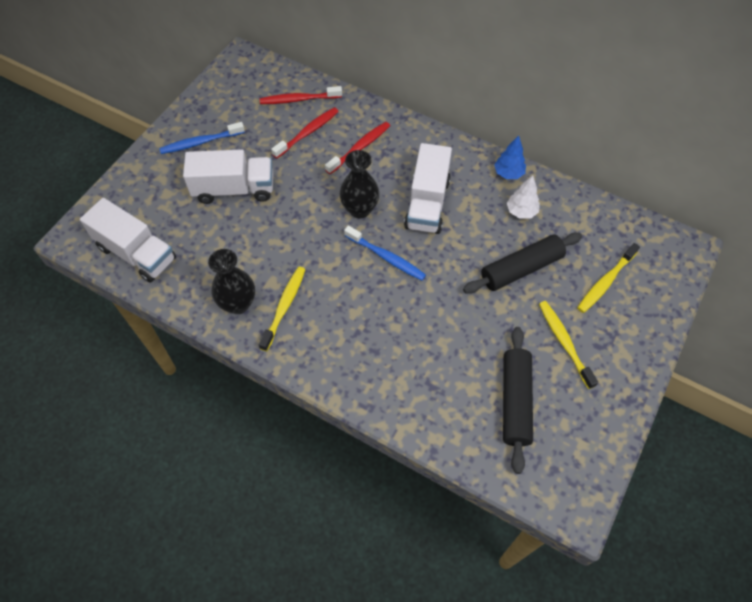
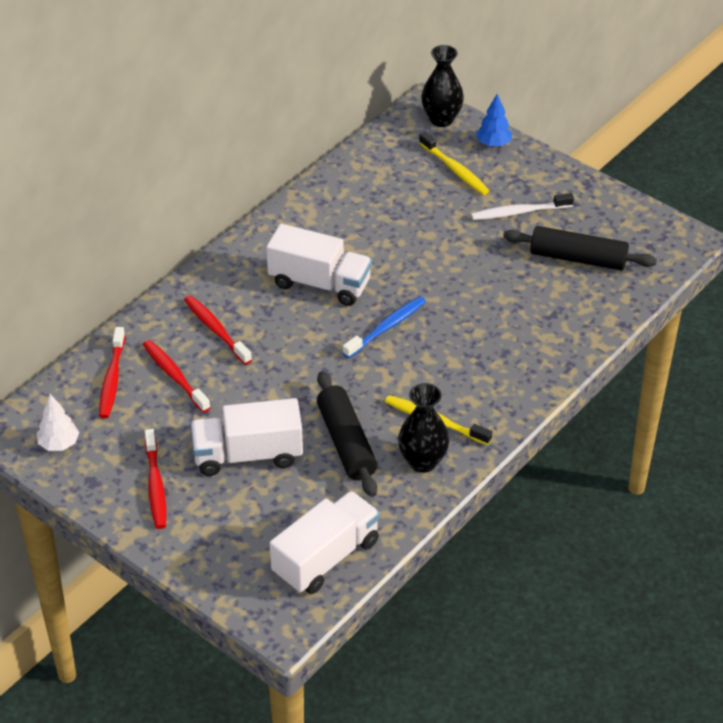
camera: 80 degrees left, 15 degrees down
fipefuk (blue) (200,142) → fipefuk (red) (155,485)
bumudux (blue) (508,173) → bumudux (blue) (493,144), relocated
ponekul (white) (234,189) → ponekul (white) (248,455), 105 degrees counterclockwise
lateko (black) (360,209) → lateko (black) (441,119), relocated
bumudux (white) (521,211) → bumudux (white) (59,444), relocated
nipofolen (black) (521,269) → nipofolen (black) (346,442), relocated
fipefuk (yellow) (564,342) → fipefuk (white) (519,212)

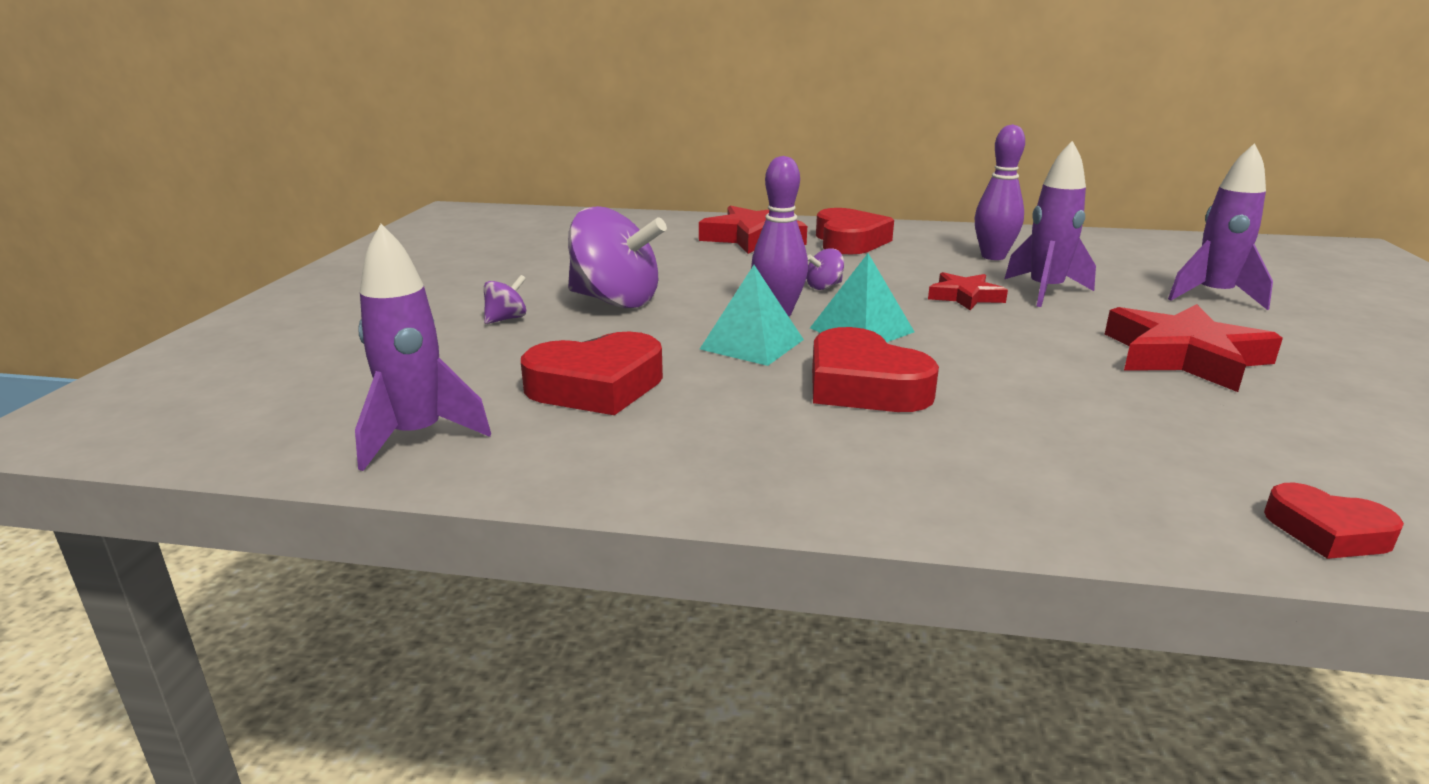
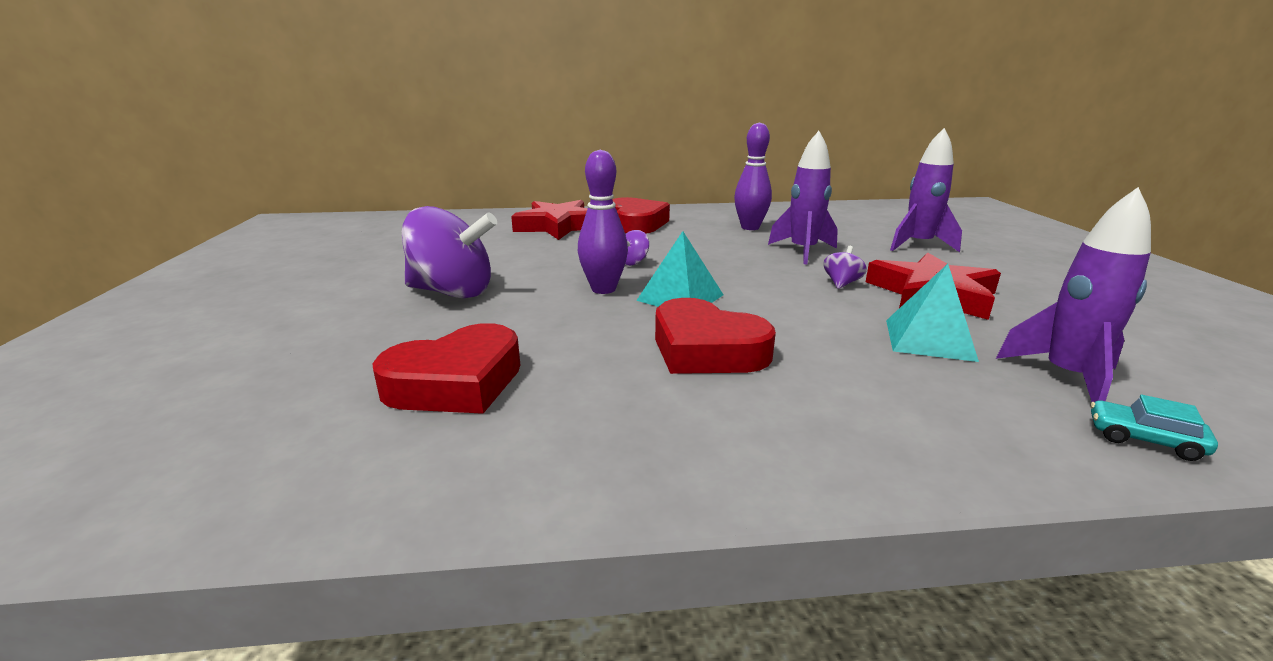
camera: 15 degrees left, 0 degrees up
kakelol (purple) (417,437) → kakelol (purple) (1066,377), relocated
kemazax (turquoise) (752,344) → kemazax (turquoise) (929,339), relocated
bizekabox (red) (965,297) → -
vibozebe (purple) (506,319) → vibozebe (purple) (841,283), relocated
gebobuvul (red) (1327,531) → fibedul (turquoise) (1144,439)

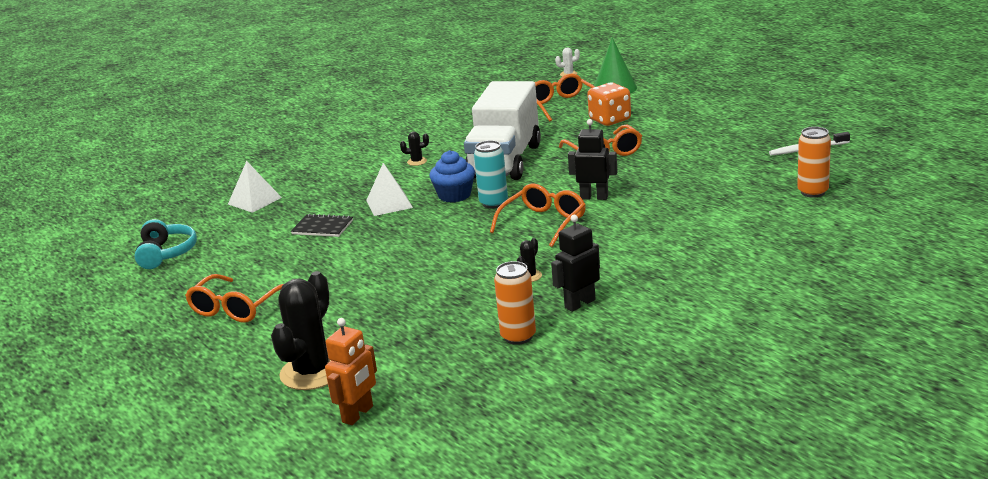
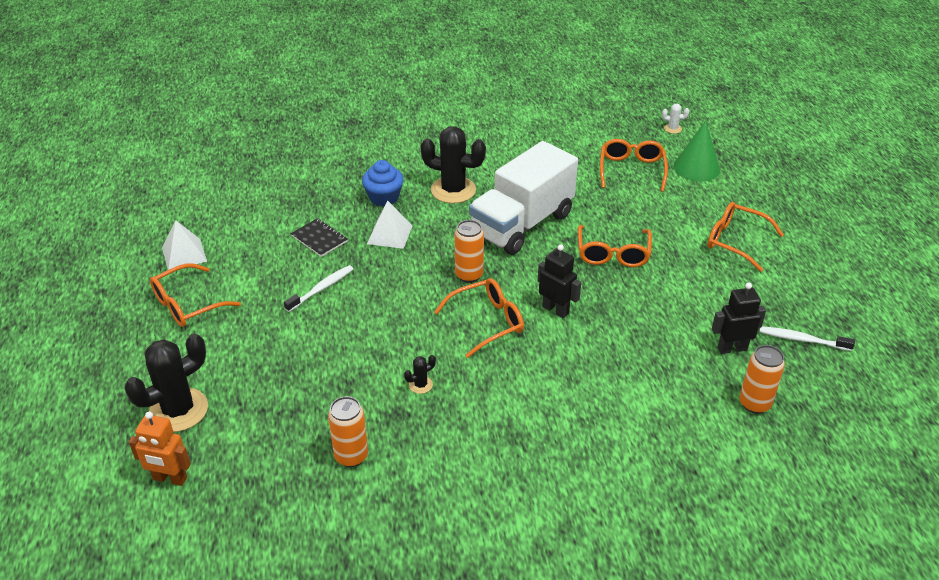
camera: 25 degrees right, 15 degrees up
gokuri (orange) (610,120) → -
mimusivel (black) (417,161) → mimusivel (black) (453,190), x2.35
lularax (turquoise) (493,203) → lularax (orange) (469,275)
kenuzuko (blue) (454,195) → kenuzuko (blue) (384,197), relocated
kemazax (white) (255,201) → kemazax (white) (184,254), relocated
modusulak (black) (579,303) → modusulak (black) (732,348), relocated
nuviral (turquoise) (166,254) → -
modusulak (orange) (358,414) → modusulak (orange) (170,479), 45 degrees clockwise
- → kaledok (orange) (735,241)
- → fipefuk (white) (321,288)

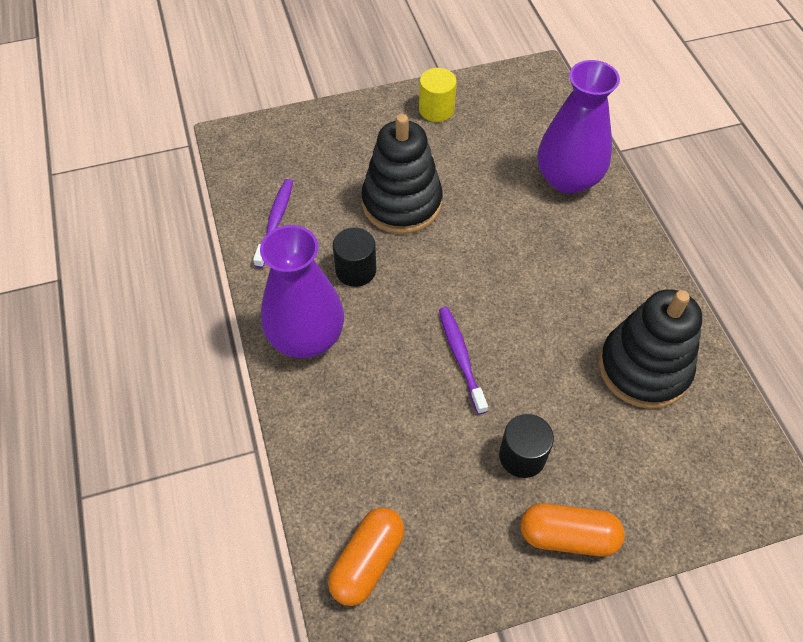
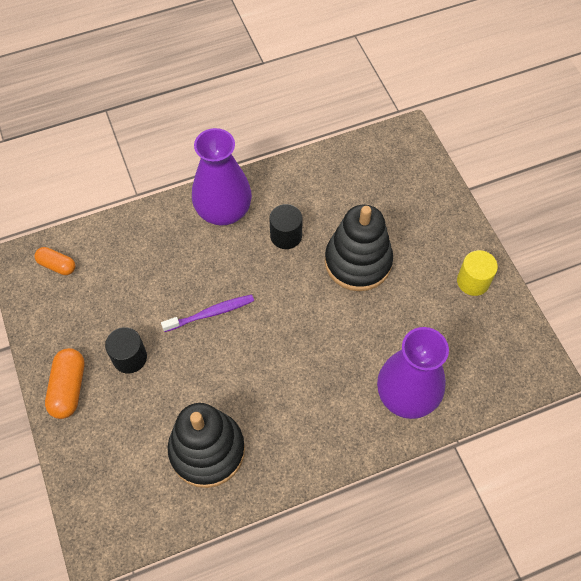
camera: 85 degrees right, 5 degrees up
fipefuk (purple) (275,222) → -
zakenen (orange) (367,561) → zakenen (orange) (57,265), x0.66

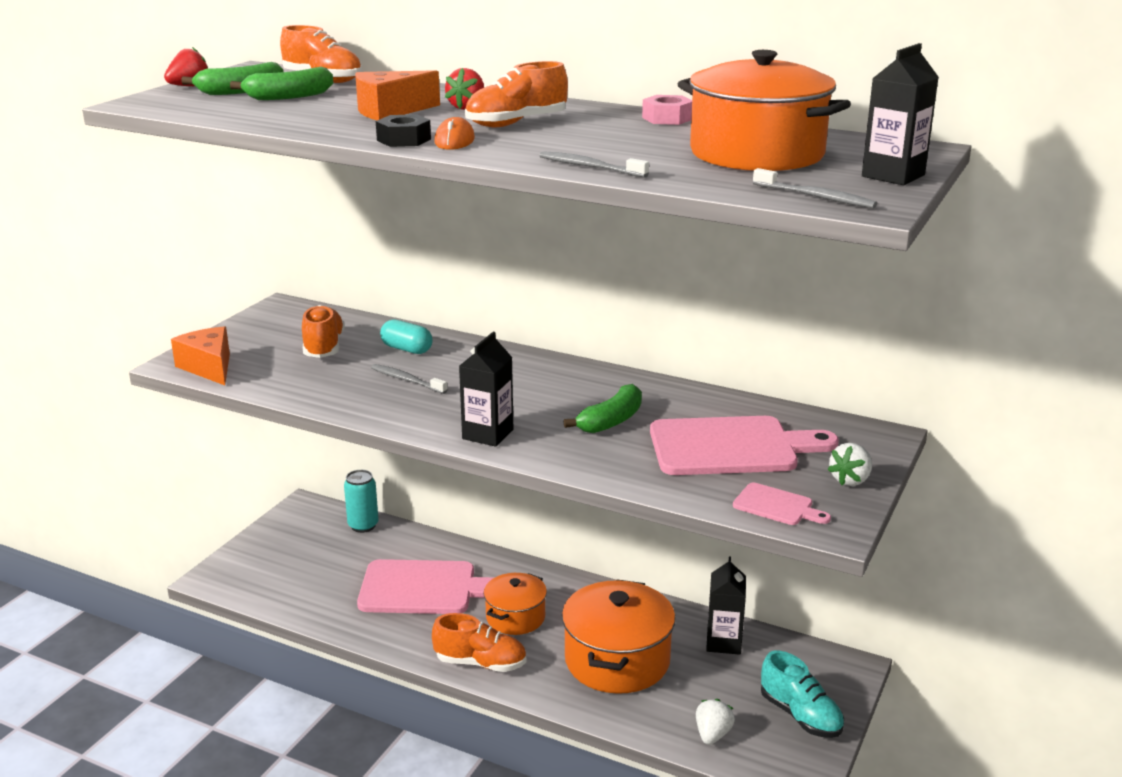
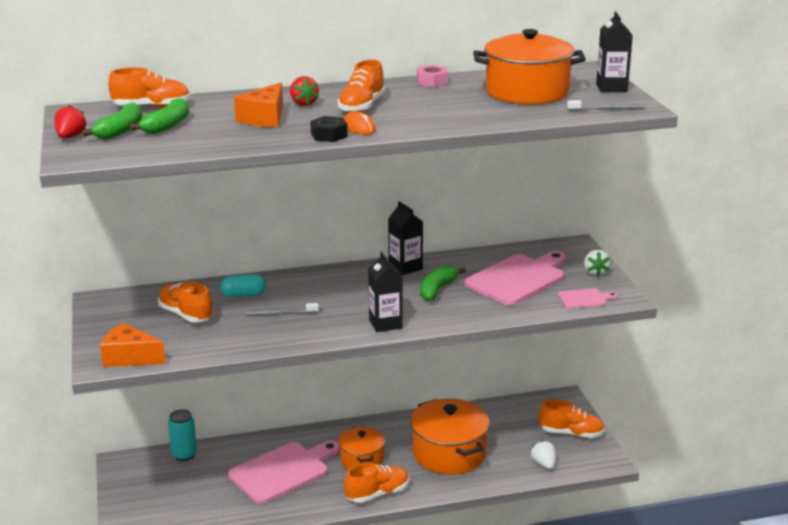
camera: 40 degrees left, 0 degrees up
fipefuk (grey) (590,167) → -
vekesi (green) (611,421) → vekesi (green) (437,289), 150 degrees counterclockwise
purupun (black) (723,642) → purupun (black) (405,267), relocated
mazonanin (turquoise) (800,716) → mazonanin (orange) (571,433)

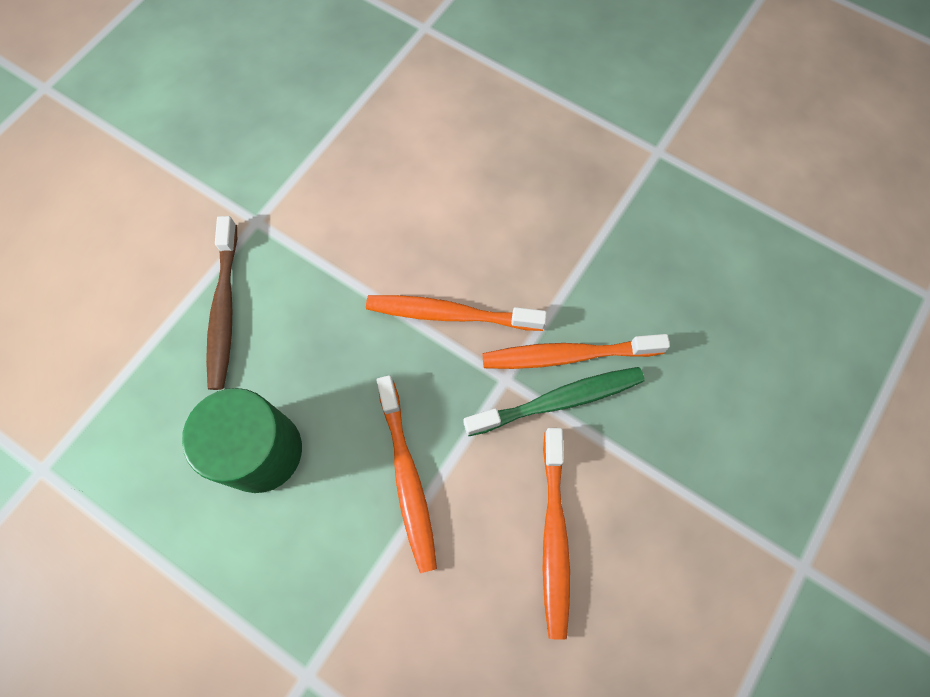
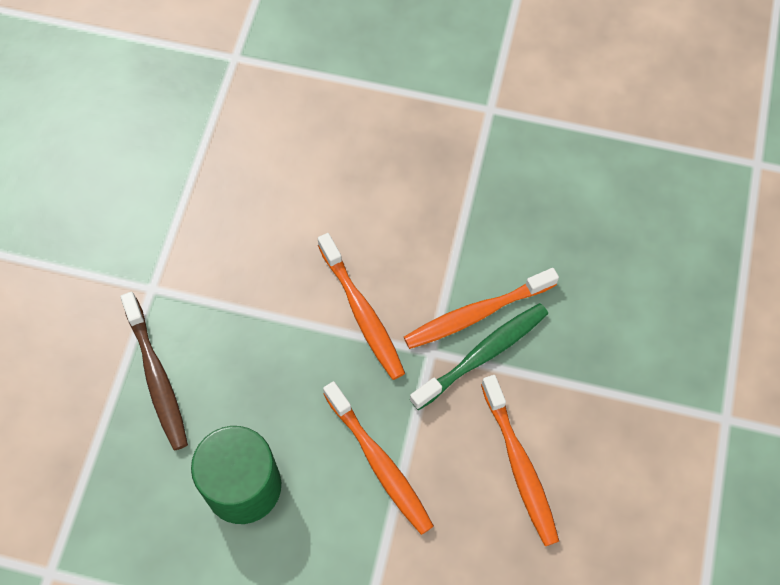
camera: 20 degrees left, 5 degrees down
fipefuk (orange) (450,314) → fipefuk (orange) (362,313), 105 degrees counterclockwise

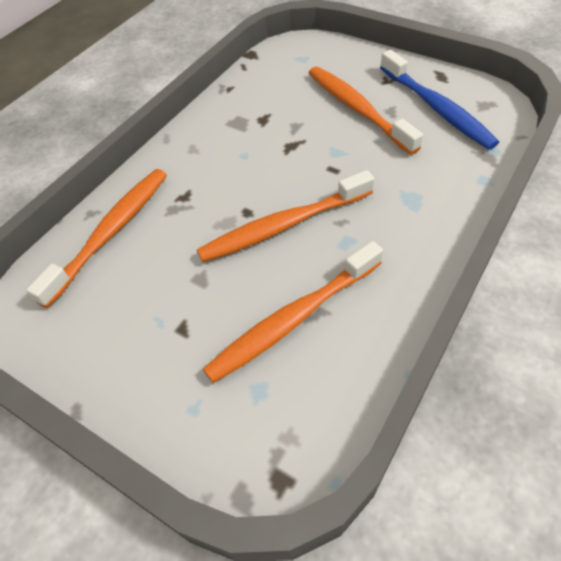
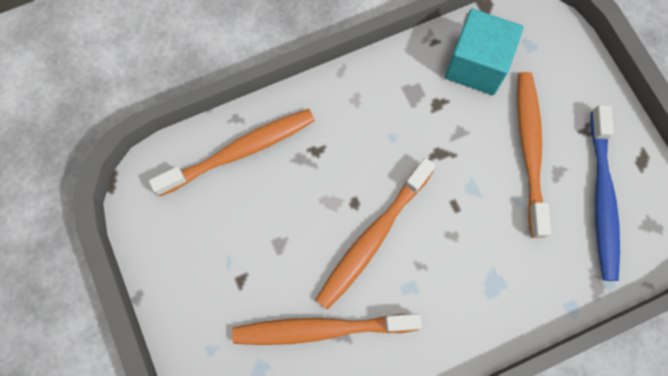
camera: 30 degrees right, 20 degrees up
fipefuk (orange) (283,226) → fipefuk (orange) (373,238), 60 degrees counterclockwise
- → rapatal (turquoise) (476,65)

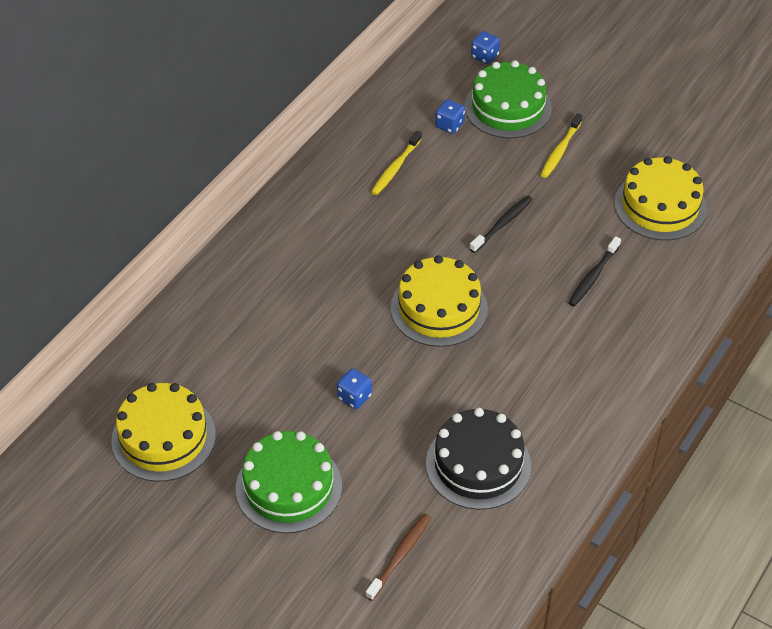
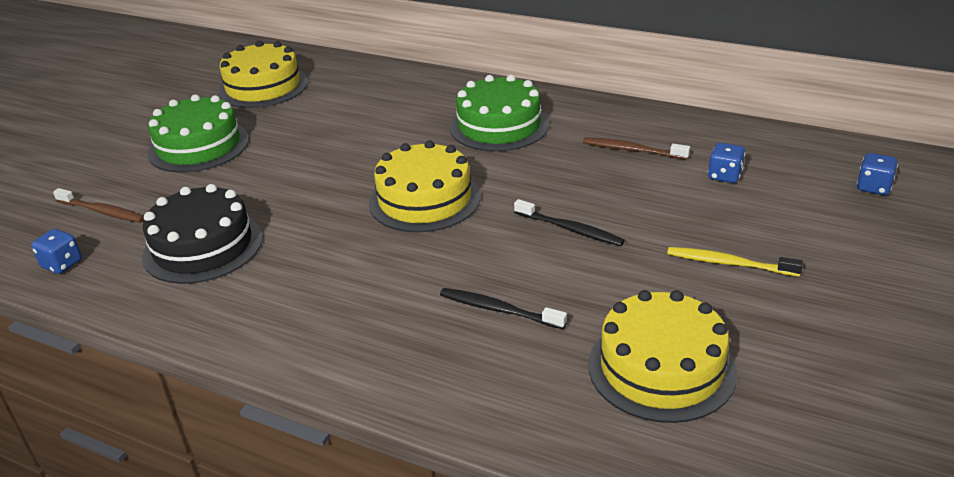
camera: 85 degrees right, 15 degrees down
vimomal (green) (508,107) → vimomal (green) (499,126), relocated
fipefuk (yellow) (395,168) → fipefuk (brown) (632,150)
gokuri (blue) (354,397) → gokuri (blue) (62,264), relocated

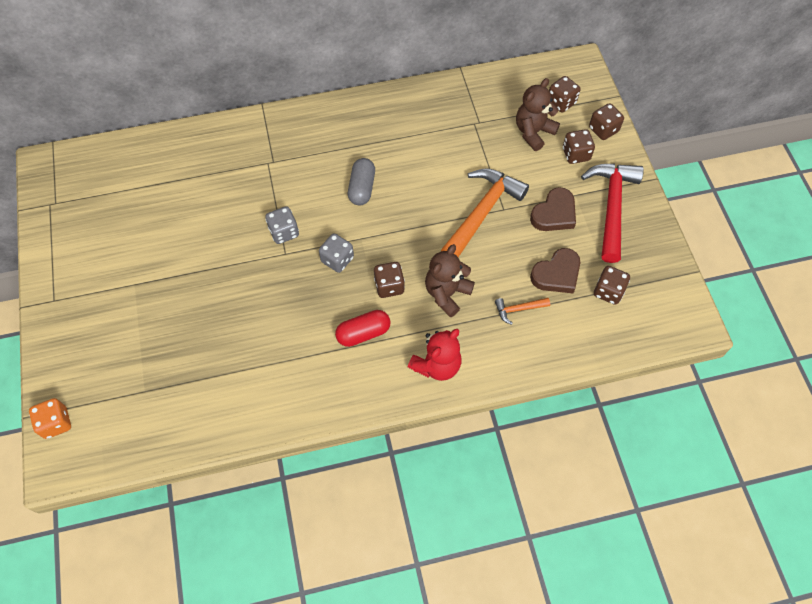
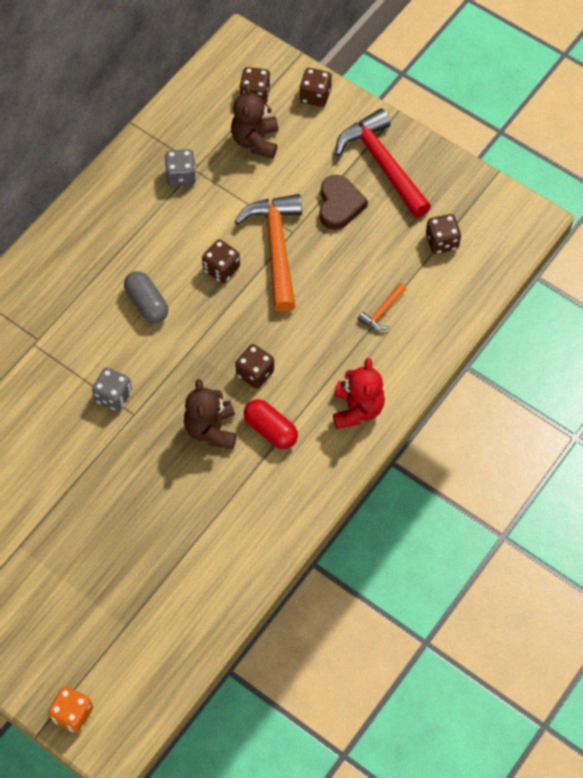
camera: 40 degrees left, 0 degrees up
gokuri (brown) (576,154) → gokuri (brown) (221,269), relocated
gokuri (grey) (337,259) → gokuri (grey) (181,176), relocated
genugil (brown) (447,293) → genugil (brown) (211,429), relocated
gebobuvul (brown) (556,274) → -
zakenen (red) (363,333) → zakenen (red) (270,430), 75 degrees counterclockwise

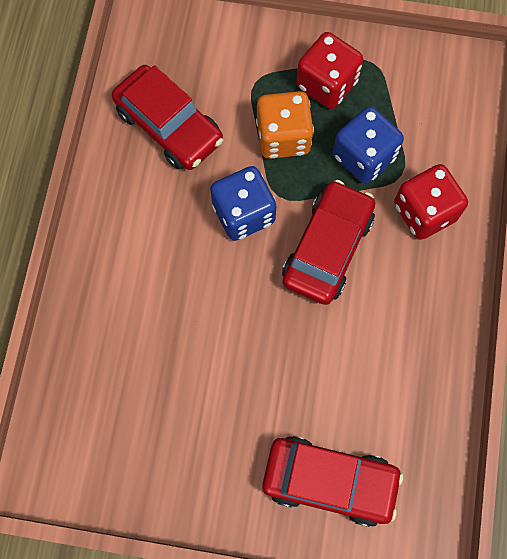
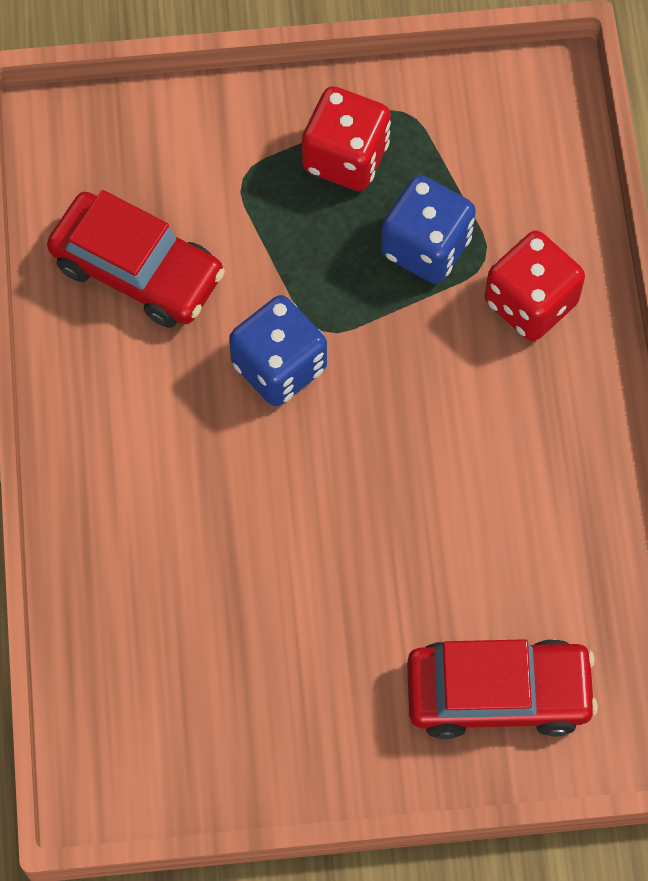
camera: 15 degrees left, 5 degrees down
gokuri (orange) (283,137) → -
fibedul (red) (327,248) → -

